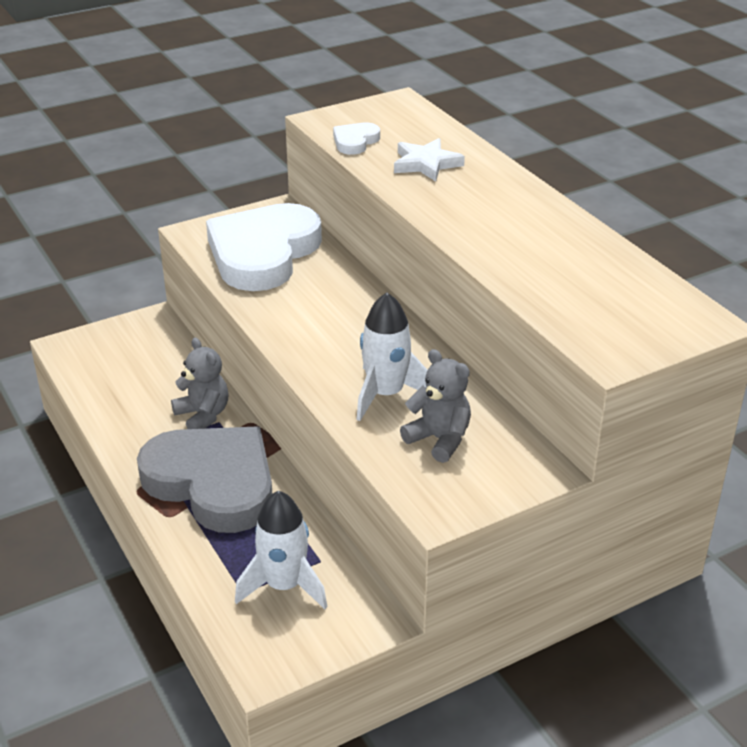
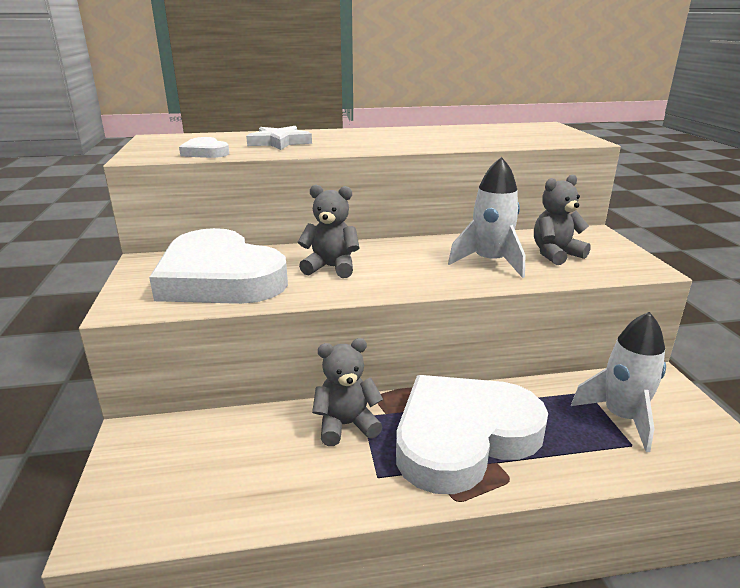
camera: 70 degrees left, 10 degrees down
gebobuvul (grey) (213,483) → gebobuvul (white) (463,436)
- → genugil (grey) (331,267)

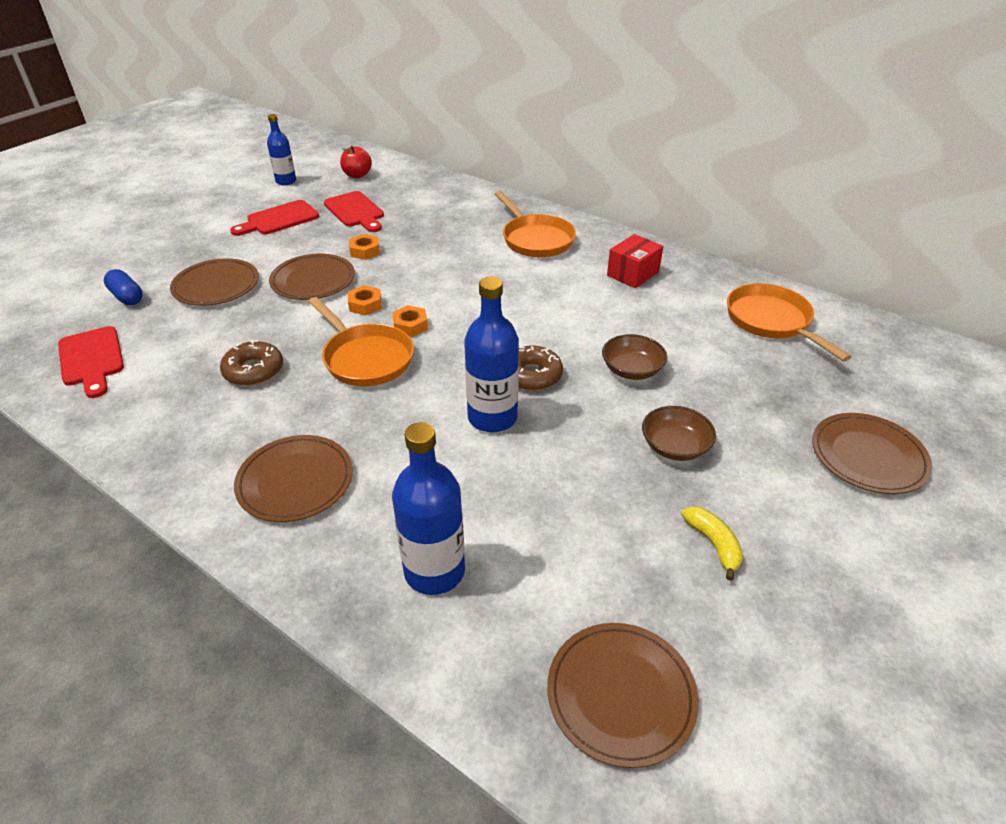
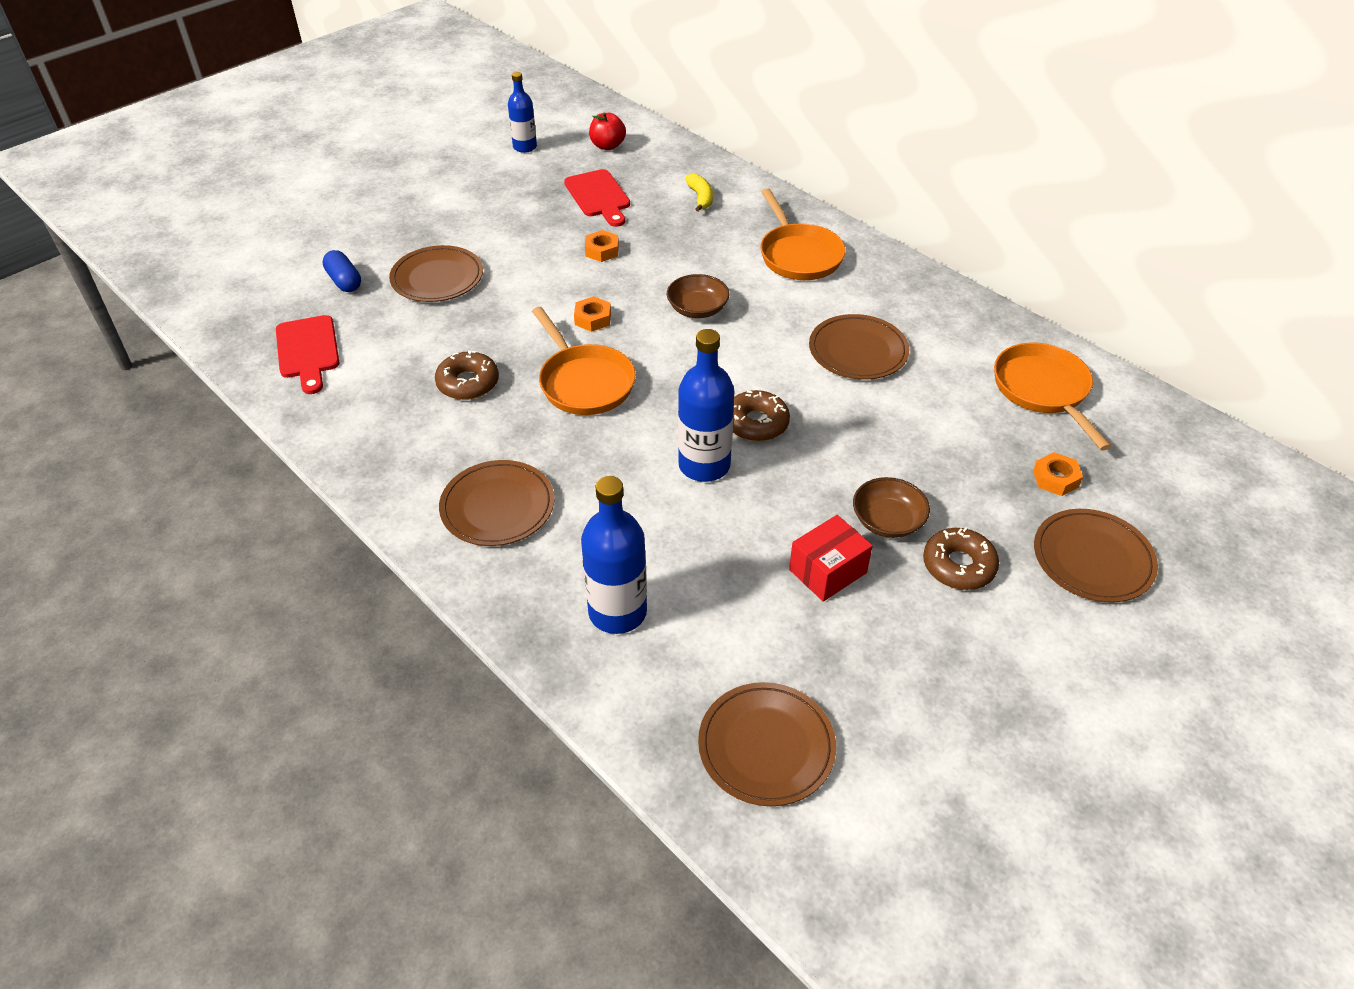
camera: 10 degrees right, 5 degrees up
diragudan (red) (279,219) → -
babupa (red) (633,274) → babupa (red) (827,571), relocated
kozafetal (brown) (313,281) → kozafetal (brown) (858,351), relocated
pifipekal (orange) (410,325) → pifipekal (orange) (1055,478), relocated
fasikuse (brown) (632,370) → fasikuse (brown) (697,309), relocated
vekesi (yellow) (713,544) → vekesi (yellow) (700,198), relocated
- → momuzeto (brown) (958,566)

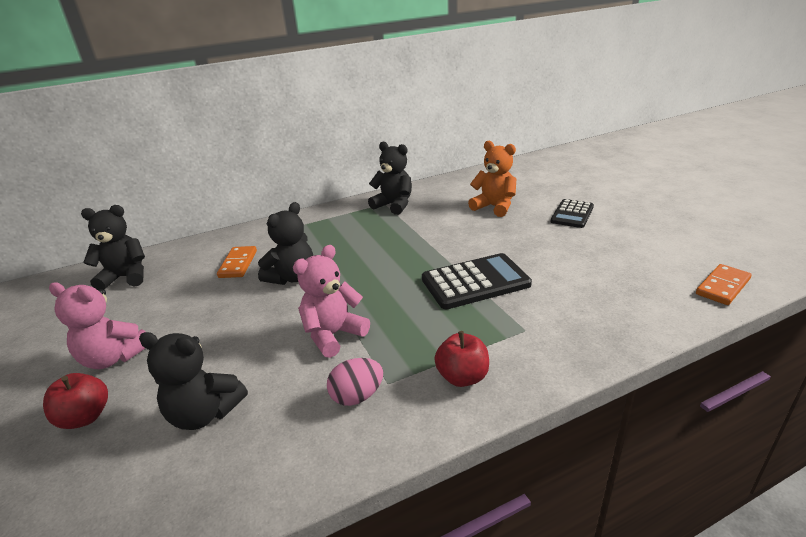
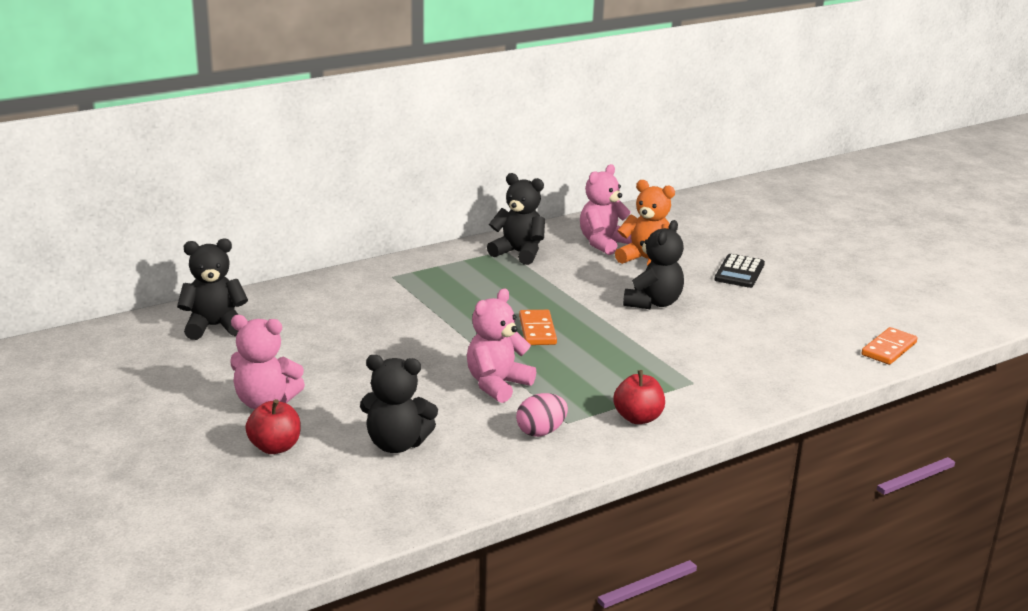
camera: 10 degrees left, 5 degrees down
genugil (black) (292,277) → genugil (black) (653,303), relocated
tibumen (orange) (238,264) → tibumen (orange) (537,330), relocated
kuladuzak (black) (475,282) → -
- → genugil (pink) (603,243)

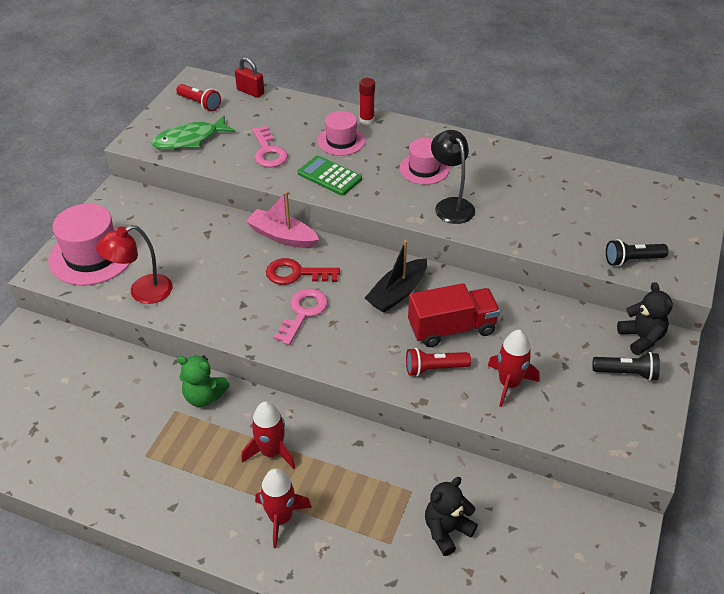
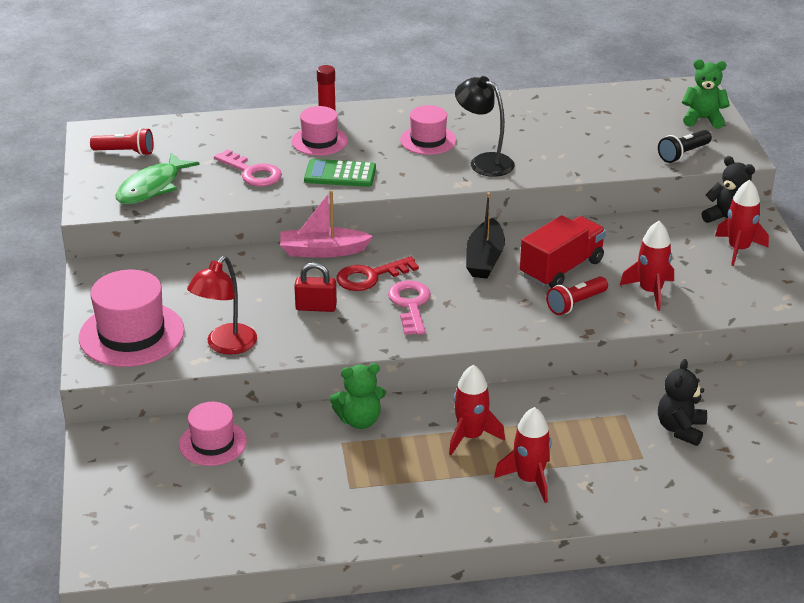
camera: 30 degrees left, 10 degrees down
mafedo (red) (250,92) → mafedo (red) (316,307), relocated
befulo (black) (626,373) → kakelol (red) (738,249)
- → genugil (green) (703,119)
- → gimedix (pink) (213,443)

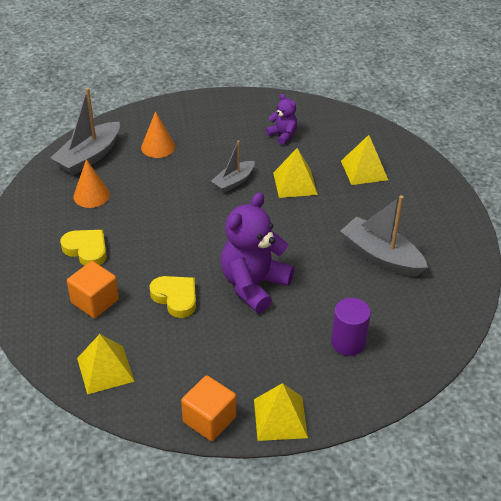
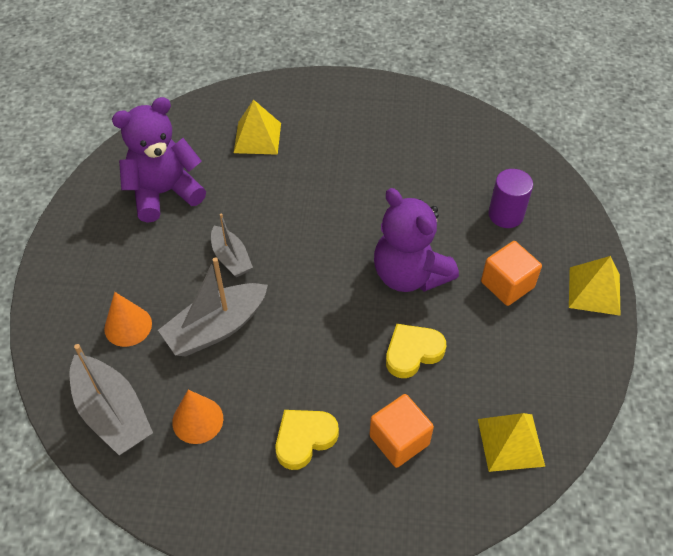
camera: 75 degrees left, 10 degrees up
genugil (purple) (283,135) → genugil (purple) (164,193), x1.98
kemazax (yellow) (295,183) → -
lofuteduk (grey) (381,256) → lofuteduk (grey) (216,328), relocated
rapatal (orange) (209,419) → rapatal (orange) (507,284), relocated

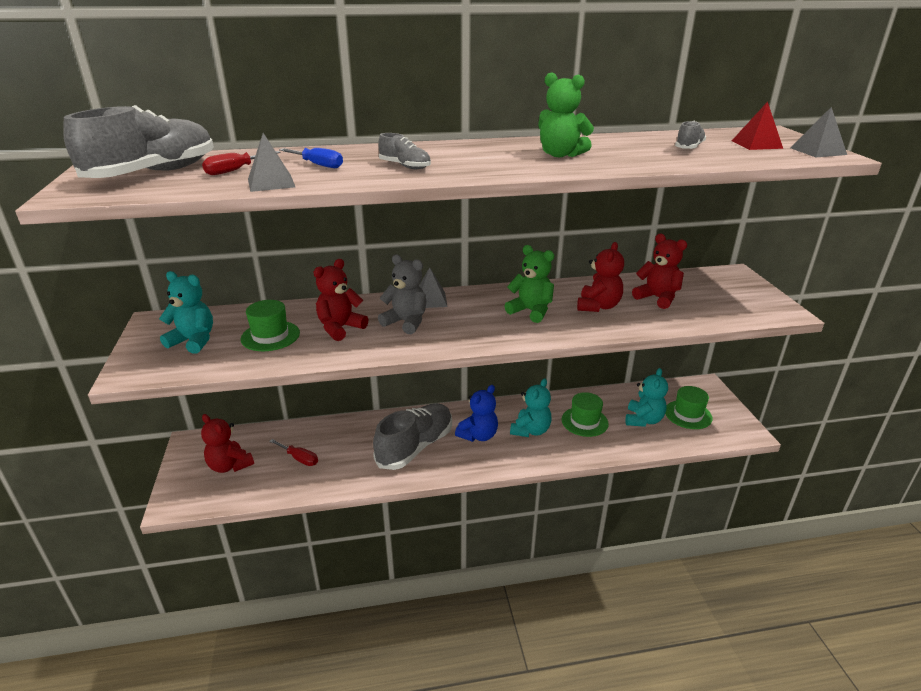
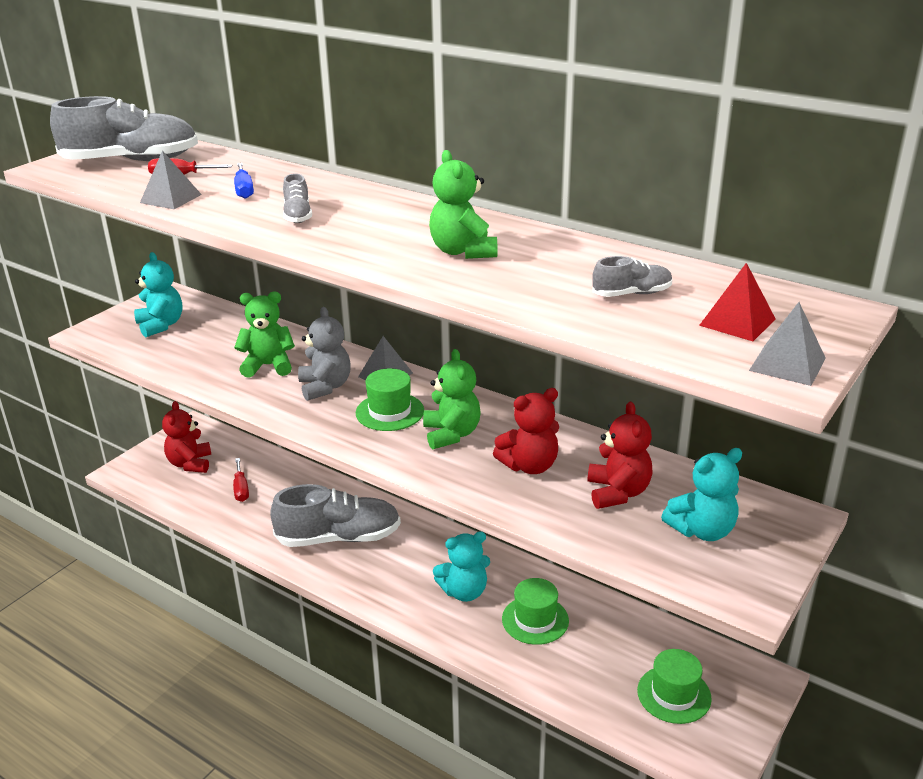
camera: 45 degrees right, 0 degrees up
genugil (red) (340,328) → genugil (green) (268,366)
gimedix (green) (270,336) → gimedix (green) (390,412), relocated
genugil (turquoise) (643,420) → genugil (turquoise) (702,530), relocated
genugil (blue) (478,435) → -

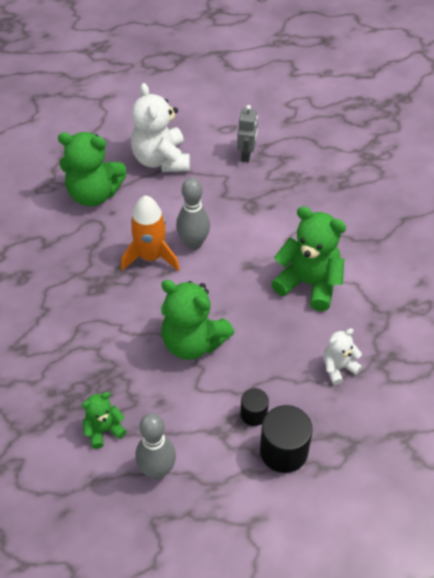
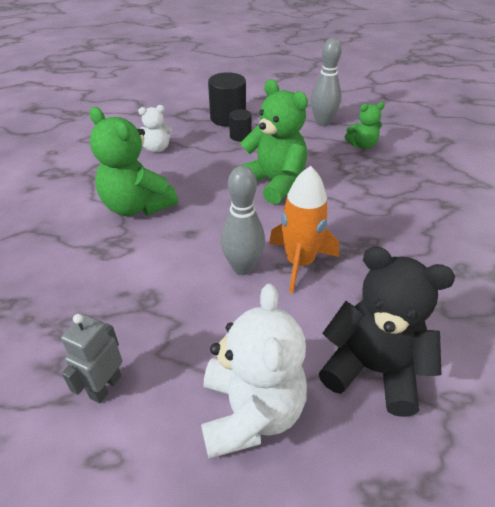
camera: 165 degrees left, 10 degrees down
genugil (green) (94,194) → genugil (black) (373,369)

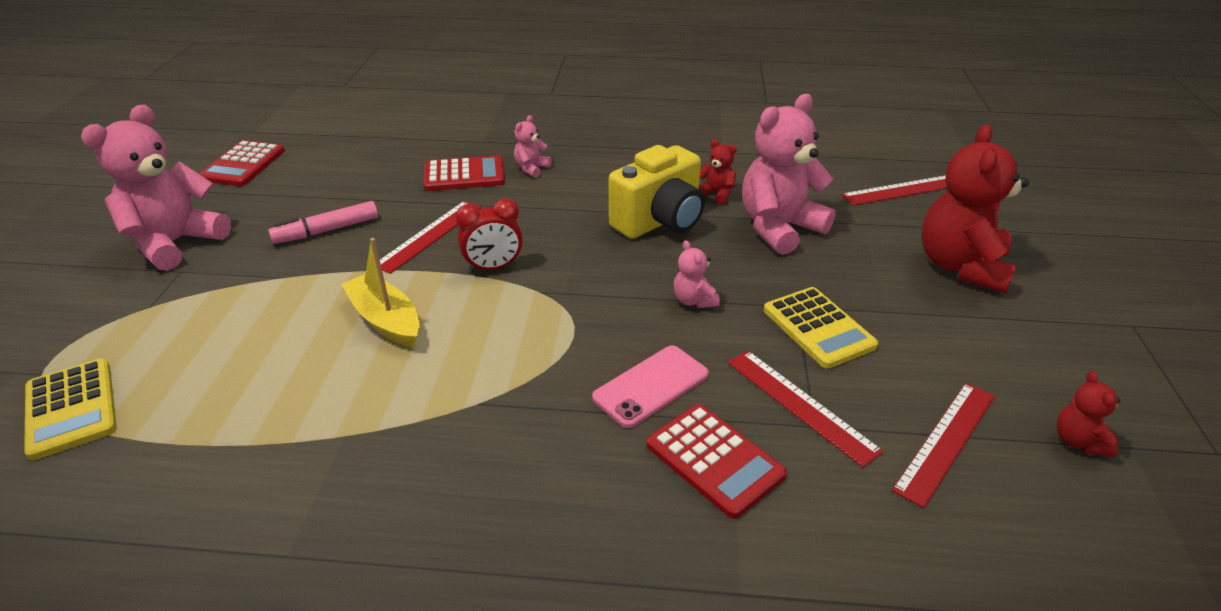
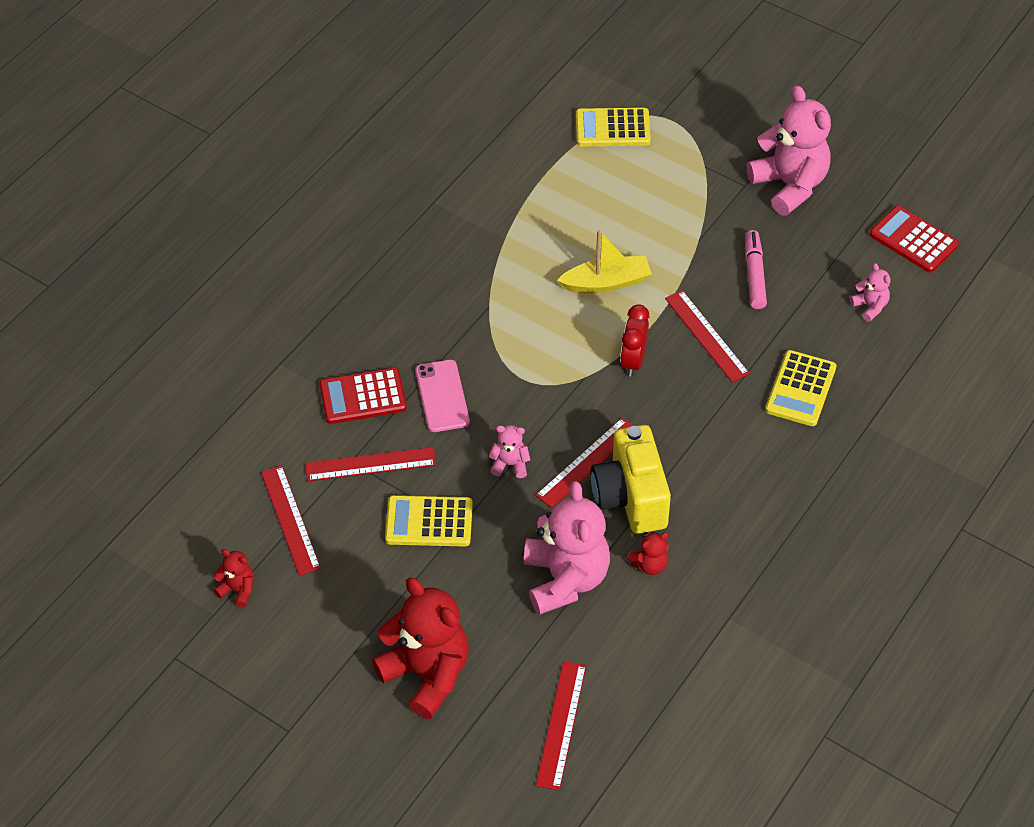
camera: 120 degrees right, 15 degrees up
genugil (pink) (531,168) → genugil (pink) (870,307), relocated
kuladuzak (red) (464,175) → kuladuzak (yellow) (800,389)
- → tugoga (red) (587,462)

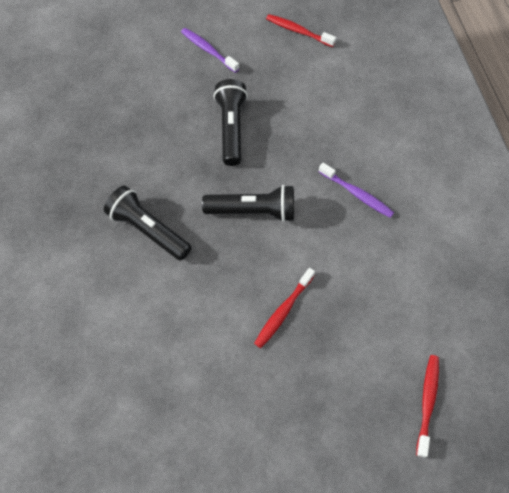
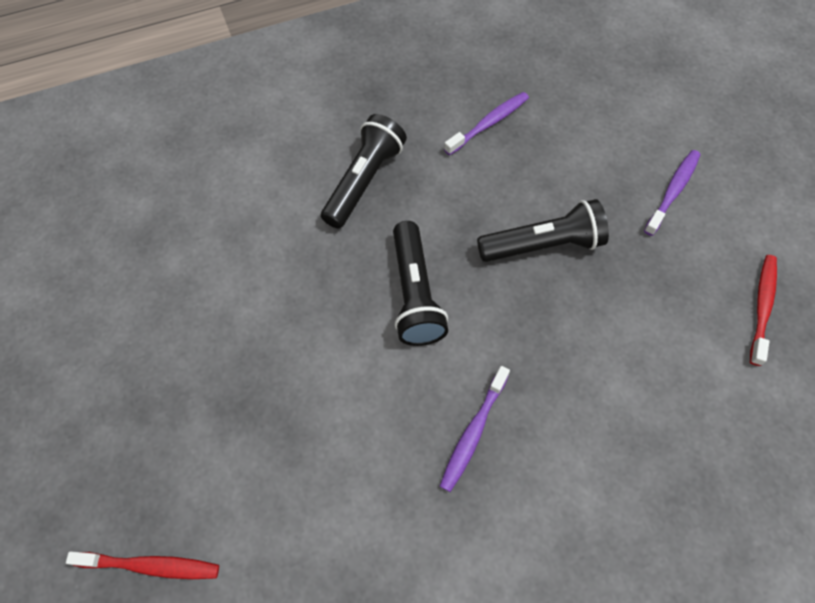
camera: 80 degrees right, 0 degrees up
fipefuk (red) (283,311) → -
- → fipefuk (purple) (488,124)

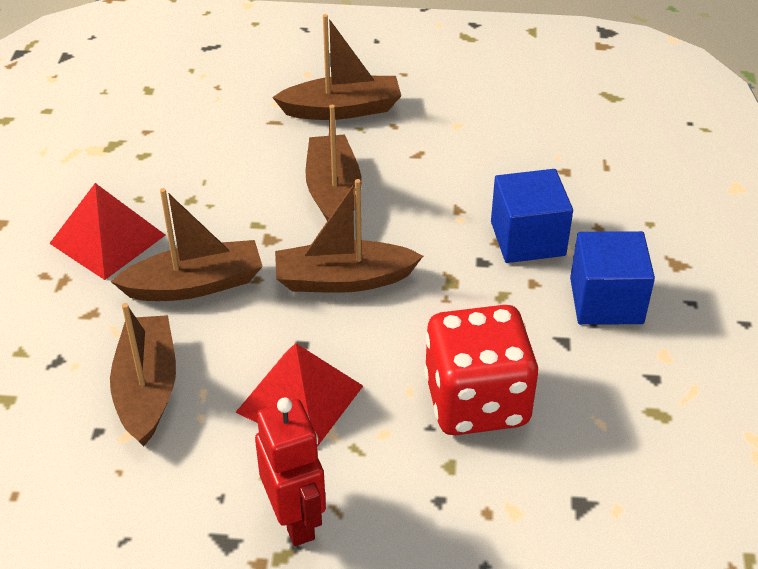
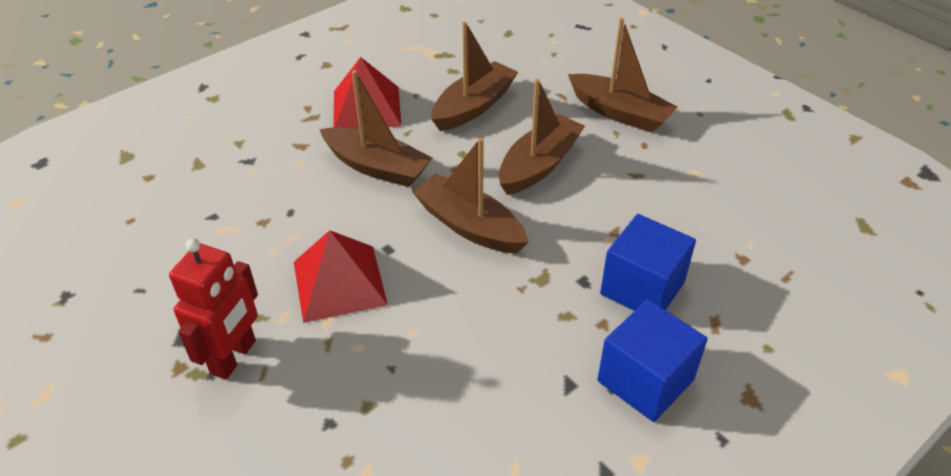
camera: 45 degrees right, 0 degrees up
lofuteduk (brown) (147,389) → lofuteduk (brown) (474,106), relocated
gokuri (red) (477,401) → -

